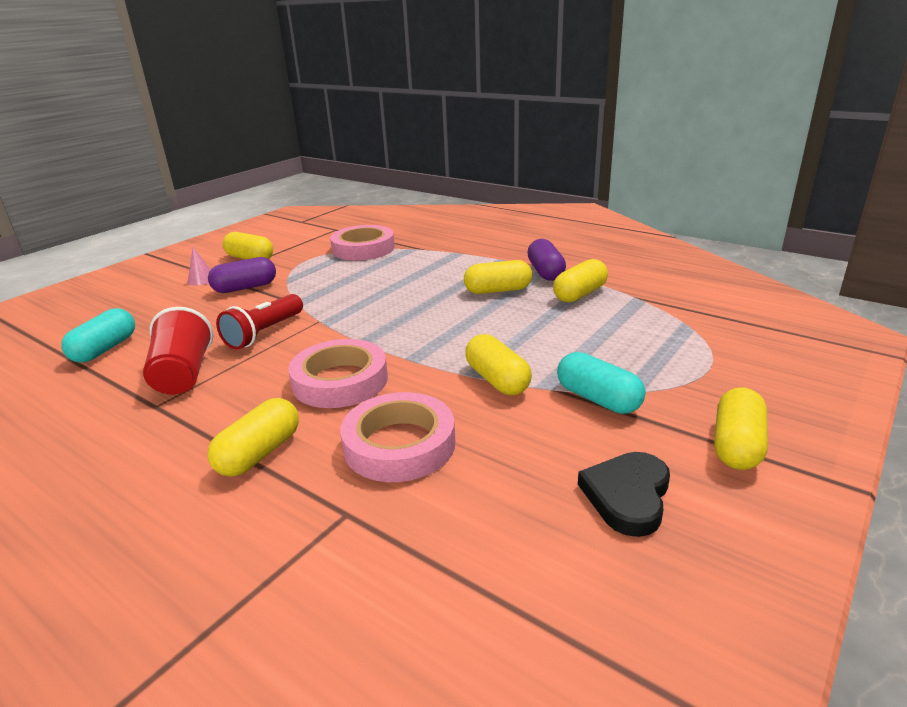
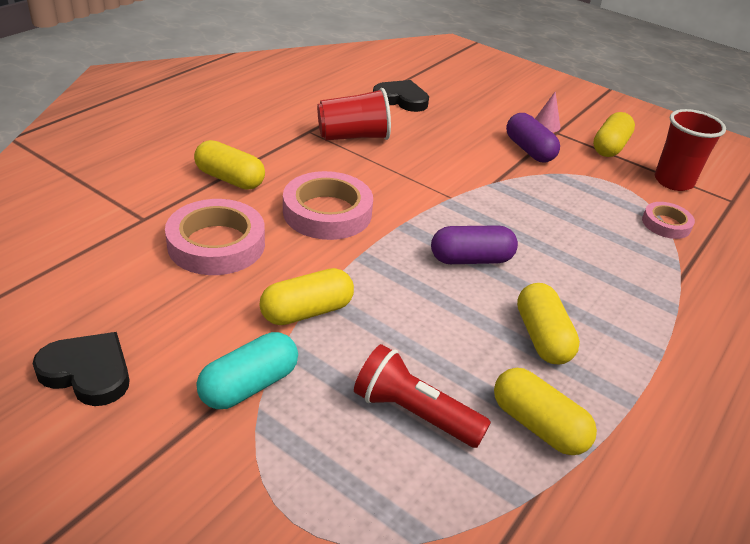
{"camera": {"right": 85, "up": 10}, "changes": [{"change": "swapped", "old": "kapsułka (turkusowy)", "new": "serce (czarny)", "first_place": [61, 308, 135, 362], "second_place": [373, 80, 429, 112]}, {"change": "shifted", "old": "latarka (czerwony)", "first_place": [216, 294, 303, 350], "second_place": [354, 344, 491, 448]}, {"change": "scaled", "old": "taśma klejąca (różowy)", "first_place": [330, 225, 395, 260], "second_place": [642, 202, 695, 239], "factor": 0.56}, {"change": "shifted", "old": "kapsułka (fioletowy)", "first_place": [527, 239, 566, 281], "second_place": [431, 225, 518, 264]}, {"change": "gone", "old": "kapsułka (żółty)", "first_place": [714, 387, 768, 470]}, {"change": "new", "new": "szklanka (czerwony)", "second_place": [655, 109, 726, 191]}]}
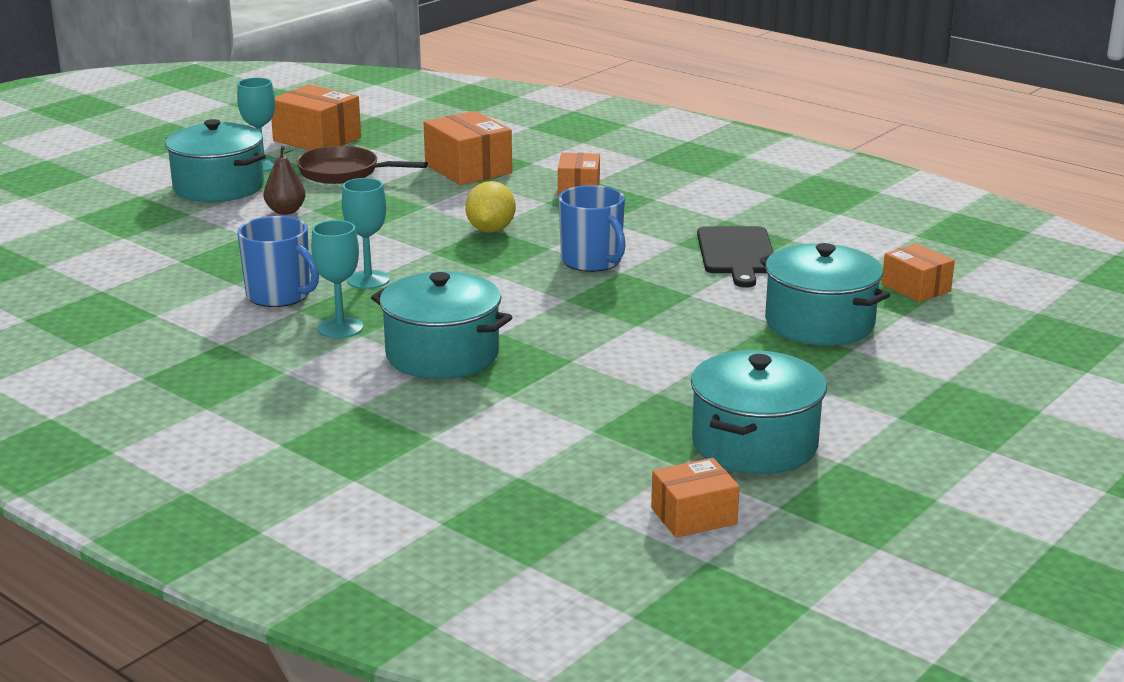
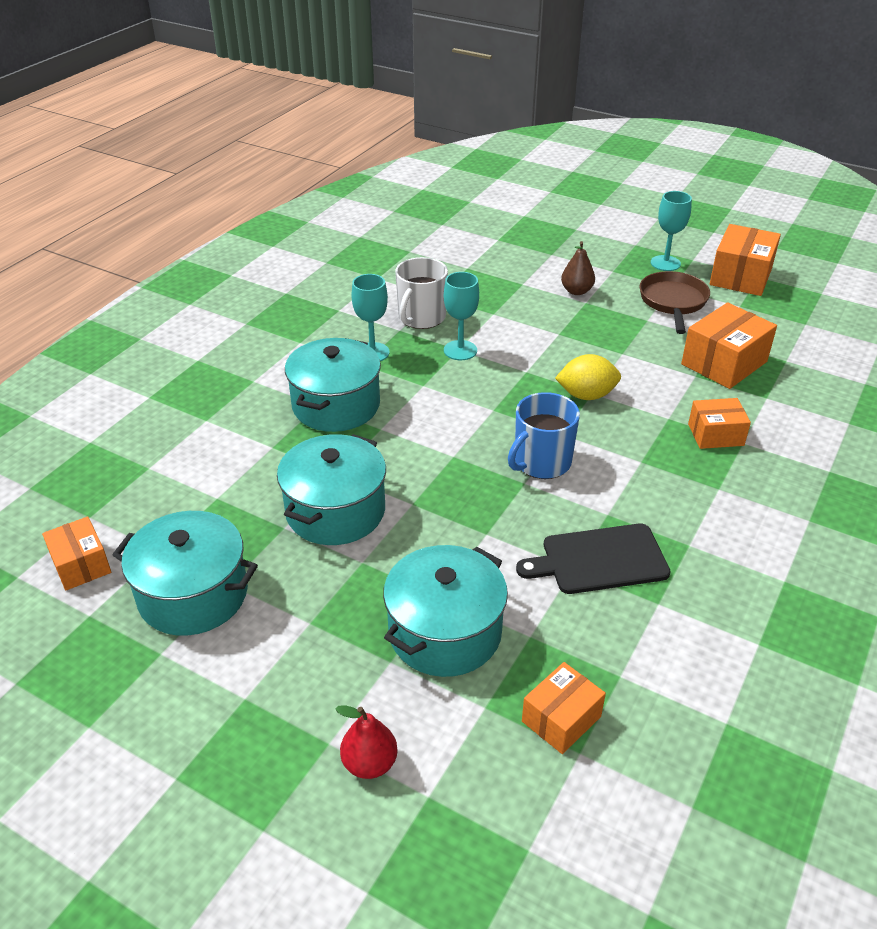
{"camera": {"right": 80, "up": 15}, "changes": [{"change": "shifted", "old": "garnek (turkusowy)", "first_place": [165, 119, 266, 202], "second_place": [277, 434, 386, 545]}, {"change": "repainted", "old": "kubek (niebieski)", "new": "kubek (biały)", "first_place": [238, 216, 319, 307], "second_place": [395, 257, 448, 329]}, {"change": "new", "new": "gruszka (czerwony)", "second_place": [336, 705, 398, 779]}]}
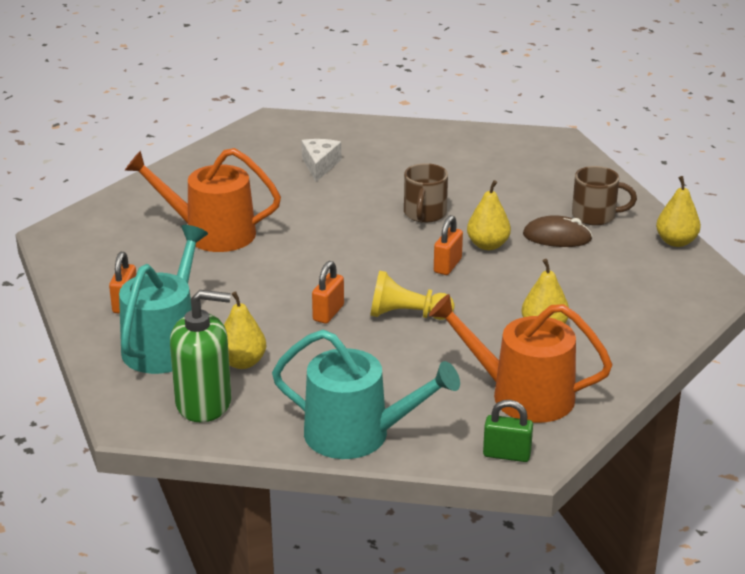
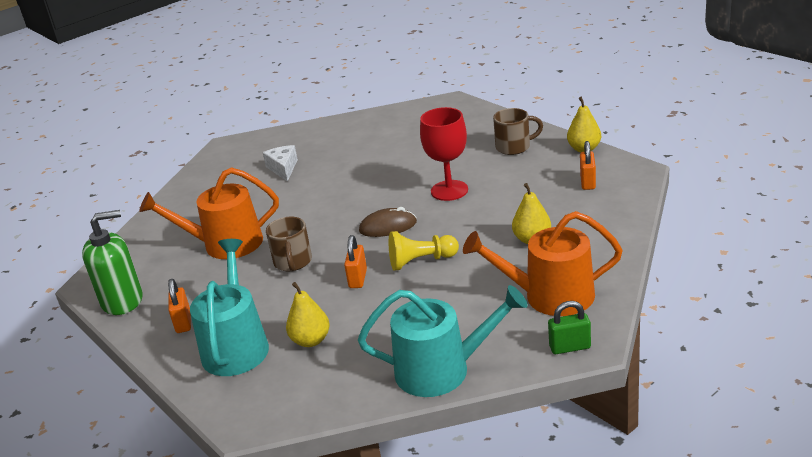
{"camera": {"right": -15, "up": 0}, "changes": [{"change": "shifted", "old": "dozownik mydła (zielony)", "first_place": [170, 290, 231, 423], "second_place": [82, 210, 143, 315]}, {"change": "shifted", "old": "kubek (brązowy)", "first_place": [404, 163, 448, 223], "second_place": [266, 217, 312, 271]}, {"change": "shifted", "old": "kłódka (pomarańczowy)", "first_place": [434, 215, 463, 275], "second_place": [580, 141, 596, 190]}, {"change": "swapped", "old": "gruszka (żółty)", "new": "kielich (czerwony)", "first_place": [467, 180, 511, 250], "second_place": [420, 107, 468, 201]}, {"change": "shifted", "old": "myszka (brązowy)", "first_place": [523, 215, 592, 247], "second_place": [359, 207, 417, 237]}]}
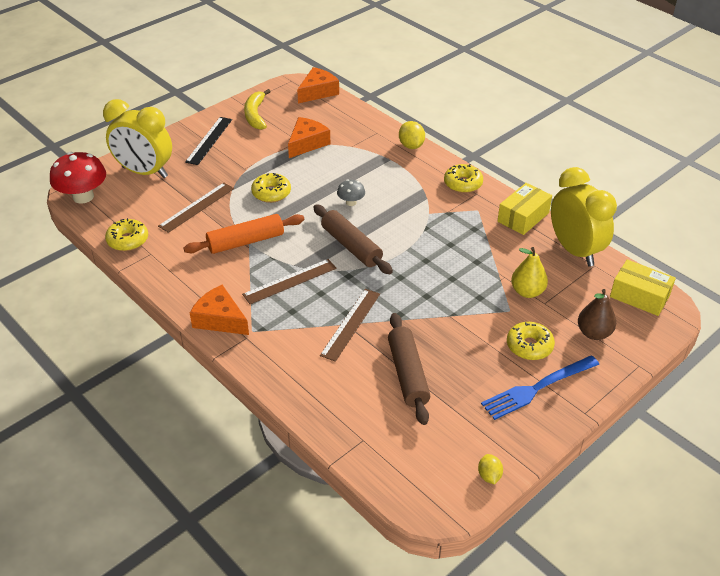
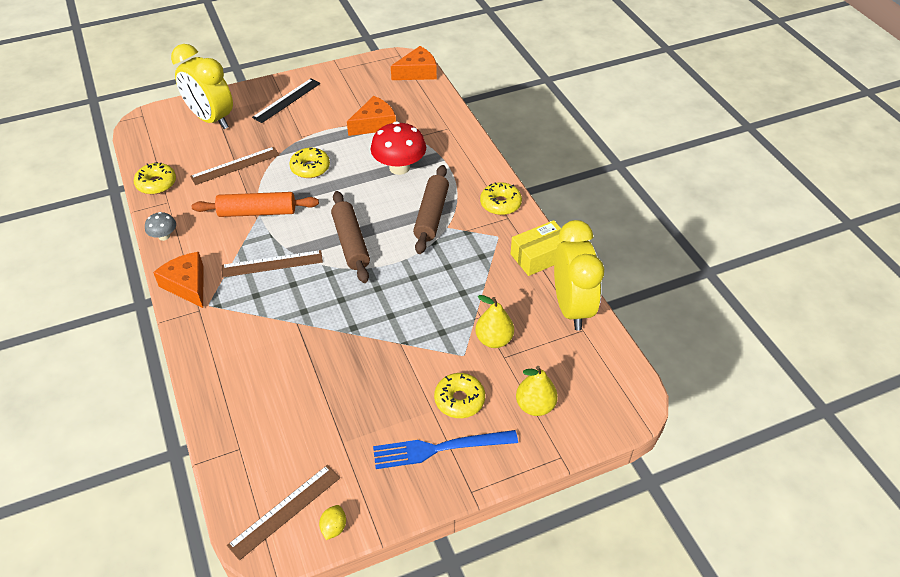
{"camera": {"right": 20, "up": 5}, "changes": [{"change": "shifted", "old": "grzyb (czerwony)", "first_place": [50, 152, 106, 204], "second_place": [371, 121, 426, 175]}, {"change": "gone", "old": "banan (żółty)", "first_place": [244, 89, 271, 130]}, {"change": "shifted", "old": "linijka (brązowy)", "first_place": [320, 289, 380, 362], "second_place": [227, 465, 340, 560]}, {"change": "shifted", "old": "grzyb (szary)", "first_place": [337, 179, 365, 206], "second_place": [145, 212, 176, 241]}, {"change": "shifted", "old": "wałek do ciasta (brązowy)", "first_place": [388, 313, 430, 425], "second_place": [413, 165, 449, 254]}, {"change": "gone", "old": "cytryna (żółty)", "first_place": [399, 121, 425, 149]}, {"change": "repainted", "old": "gruszka (brązowy)", "new": "gruszka (żółty)", "first_place": [578, 289, 616, 340], "second_place": [516, 366, 558, 416]}, {"change": "gone", "old": "pudełko (żółty)", "first_place": [610, 259, 676, 316]}]}
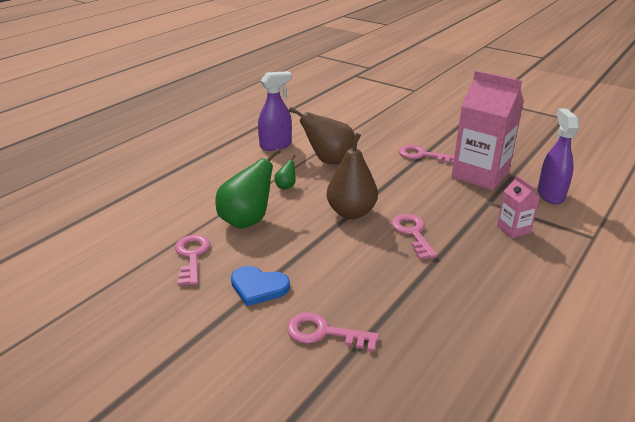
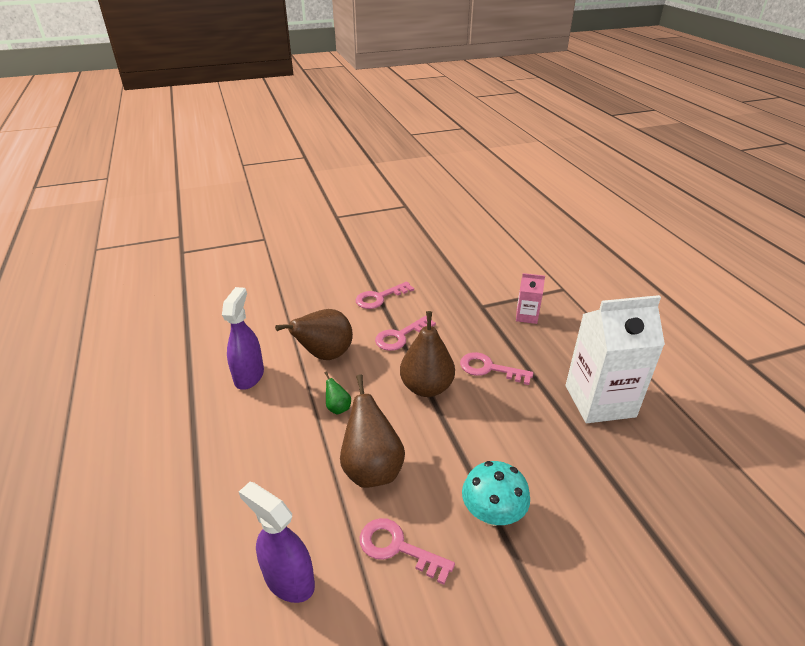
{"camera": {"right": -55, "up": 5}, "changes": [{"change": "repainted", "old": "gruszka (zielony)", "new": "gruszka (brązowy)", "first_place": [215, 148, 281, 229], "second_place": [340, 375, 405, 488]}, {"change": "swapped", "old": "serce (niebieski)", "new": "grzyb (turkusowy)", "first_place": [231, 266, 290, 306], "second_place": [462, 461, 530, 526]}, {"change": "shifted", "old": "klucz (różowy)", "first_place": [287, 312, 379, 352], "second_place": [375, 316, 436, 351]}, {"change": "gone", "old": "karton mleka (różowy)", "first_place": [451, 70, 524, 190]}, {"change": "shifted", "old": "spryskiwacz (fioletowy)", "first_place": [537, 108, 579, 204], "second_place": [239, 482, 315, 603]}, {"change": "new", "new": "karton mleka (biały)", "second_place": [566, 295, 665, 423]}]}
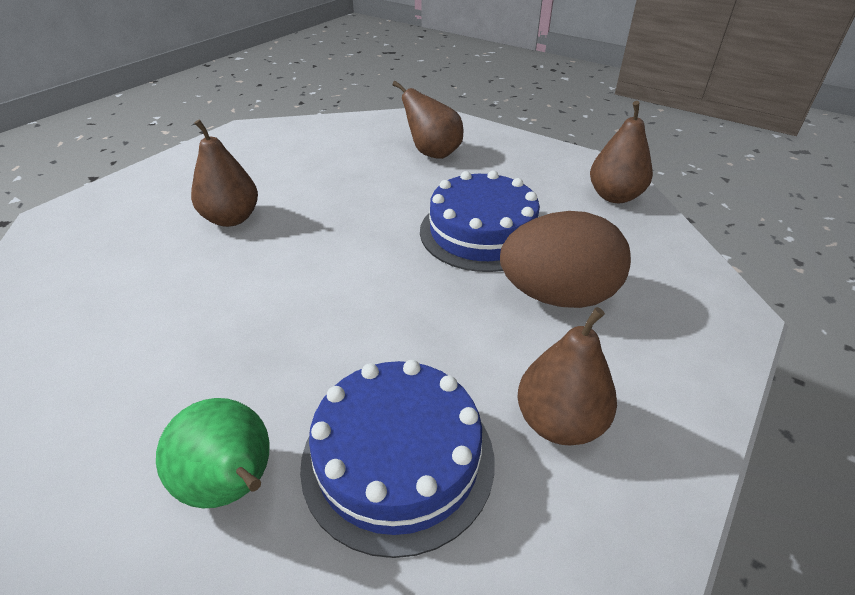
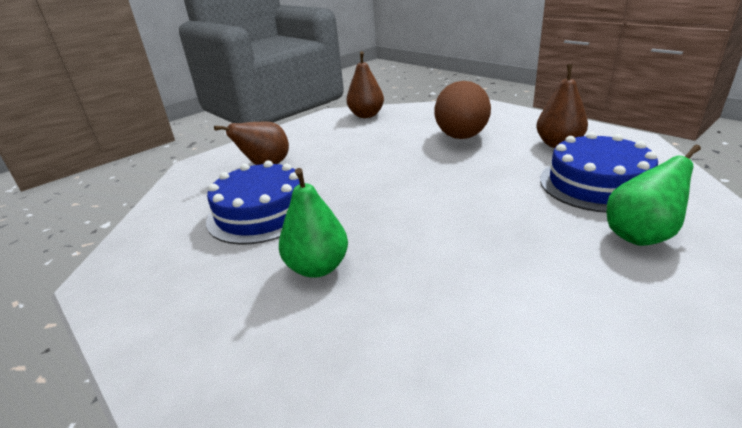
{"camera": {"right": -75, "up": -10}, "changes": [{"change": "repainted", "old": "gruszka (brązowy)", "new": "gruszka (zielony)", "first_place": [191, 119, 258, 227], "second_place": [279, 168, 348, 278]}, {"change": "shifted", "old": "tort (niebieski)", "first_place": [420, 171, 540, 272], "second_place": [206, 160, 300, 245]}]}
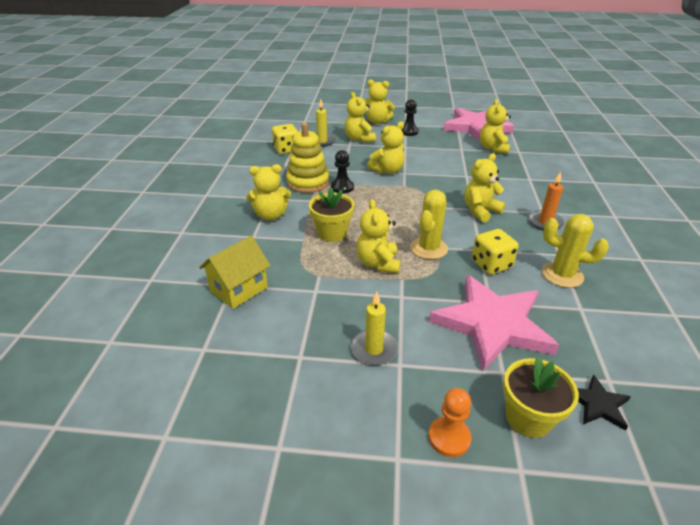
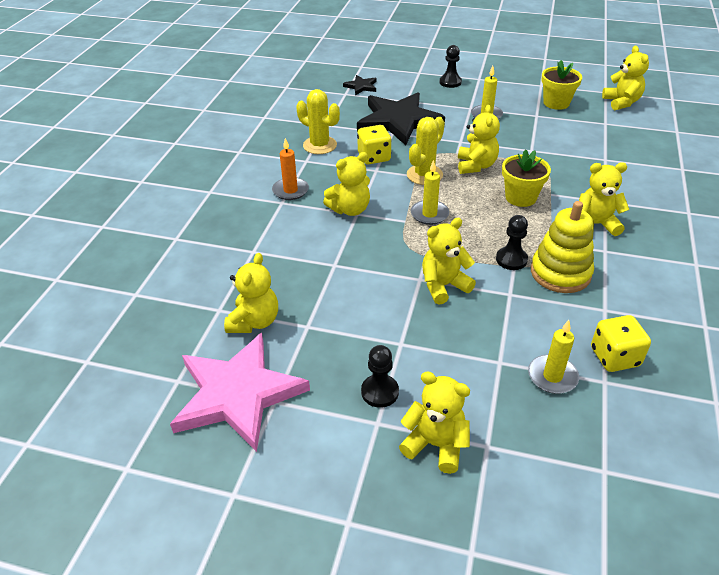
{"camera": {"right": -170, "up": 5}, "changes": [{"change": "gone", "old": "domek (żółty)", "first_place": [199, 236, 271, 309]}, {"change": "shifted", "old": "miś (żółty)", "first_place": [345, 92, 376, 143], "second_place": [602, 46, 649, 110]}, {"change": "repainted", "old": "pionek (pomarańczowy)", "new": "pionek (czarny)", "first_place": [428, 388, 471, 457], "second_place": [440, 45, 462, 88]}, {"change": "repainted", "old": "gwiazda (różowy)", "new": "gwiazda (czarny)", "first_place": [429, 275, 559, 371], "second_place": [357, 92, 445, 145]}, {"change": "shifted", "old": "doniczka (żółty)", "first_place": [503, 357, 579, 438], "second_place": [541, 60, 582, 110]}, {"change": "new", "new": "świeca (żółty)", "second_place": [411, 160, 449, 225]}]}
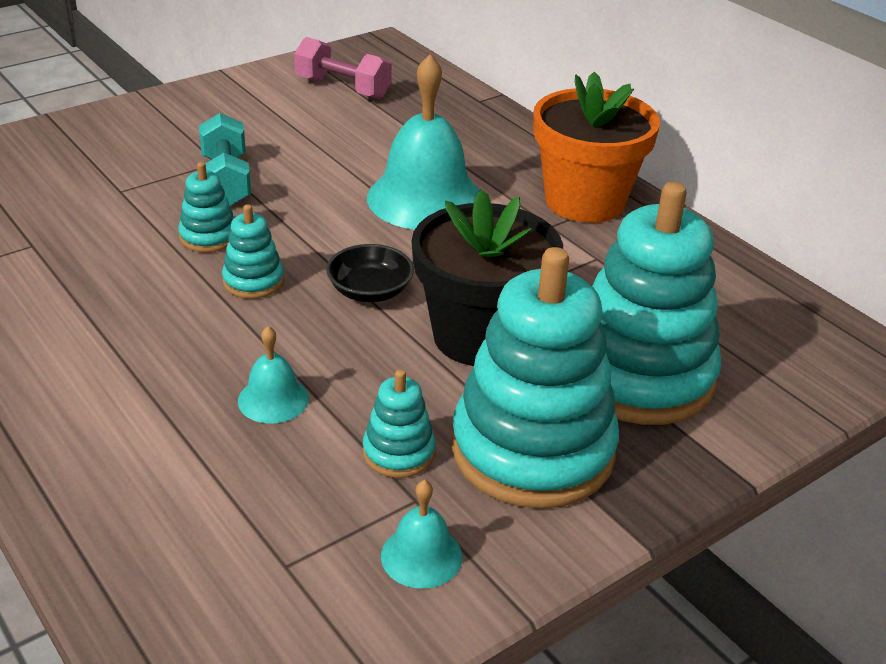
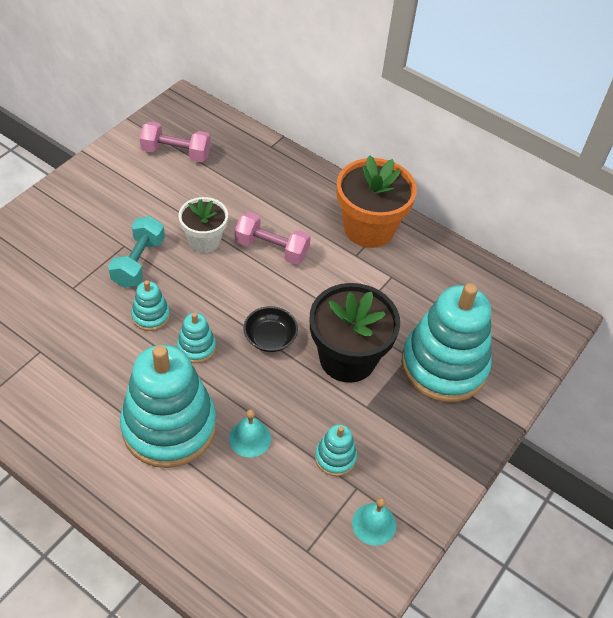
{"camera": {"right": -20, "up": 15}, "changes": [{"change": "rotated", "old": "hantel (turkusowy)", "first_place": [199, 113, 251, 207], "second_place": [108, 216, 165, 288], "degrees": 45}, {"change": "swapped", "old": "dzwonek (turkusowy)", "new": "hantel (różowy)", "first_place": [367, 54, 480, 230], "second_place": [235, 212, 311, 265]}, {"change": "shifted", "old": "zabawka nakładanka (turkusowy)", "first_place": [451, 247, 619, 509], "second_place": [120, 345, 216, 468]}, {"change": "new", "new": "doniczka (biały)", "second_place": [178, 197, 228, 253]}]}
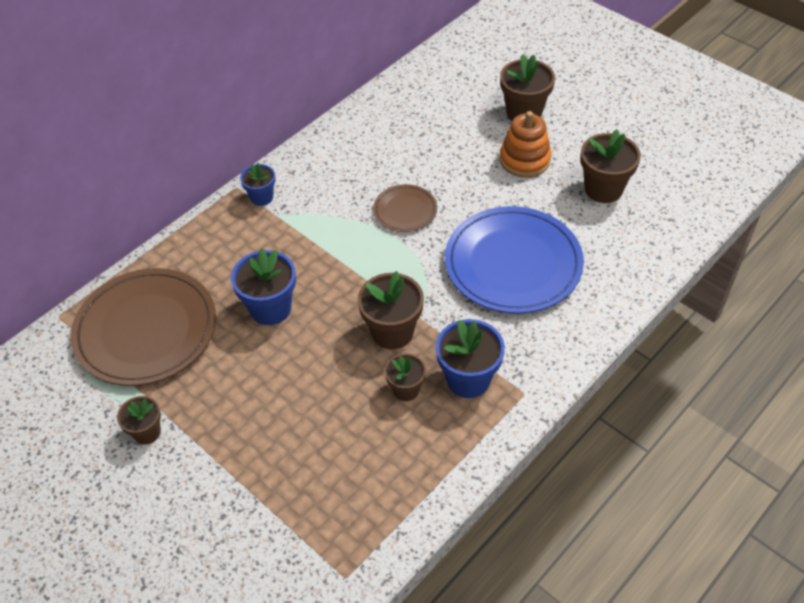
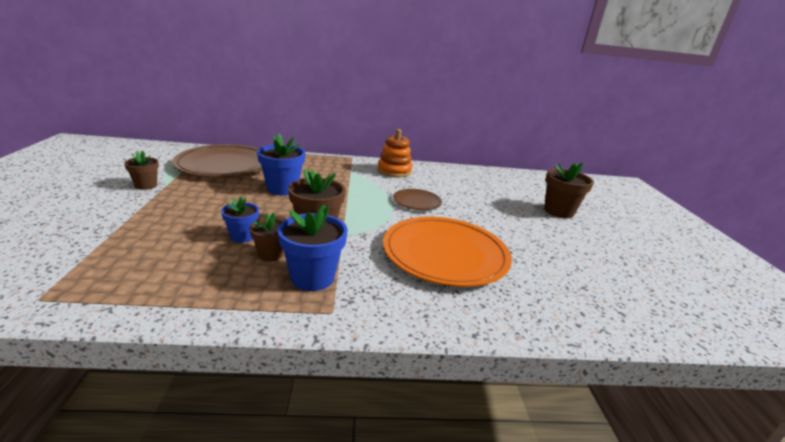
{"camera": {"right": 40, "up": -25}, "changes": [{"change": "shifted", "old": "doniczka (niebieski)", "first_place": [240, 164, 275, 206], "second_place": [221, 196, 259, 243]}, {"change": "repainted", "old": "talerz (niebieski)", "new": "talerz (pomarańczowy)", "first_place": [445, 206, 584, 314], "second_place": [383, 217, 512, 287]}, {"change": "shifted", "old": "zabawka nakładanka (pomarańczowy)", "first_place": [500, 111, 551, 178], "second_place": [377, 129, 413, 177]}, {"change": "gone", "old": "doniczka (brązowy)", "first_place": [580, 129, 641, 203]}]}
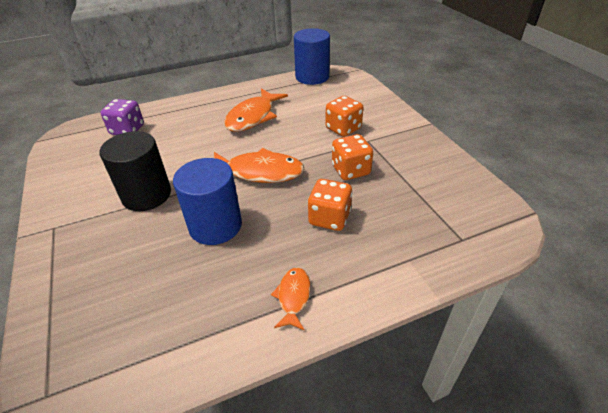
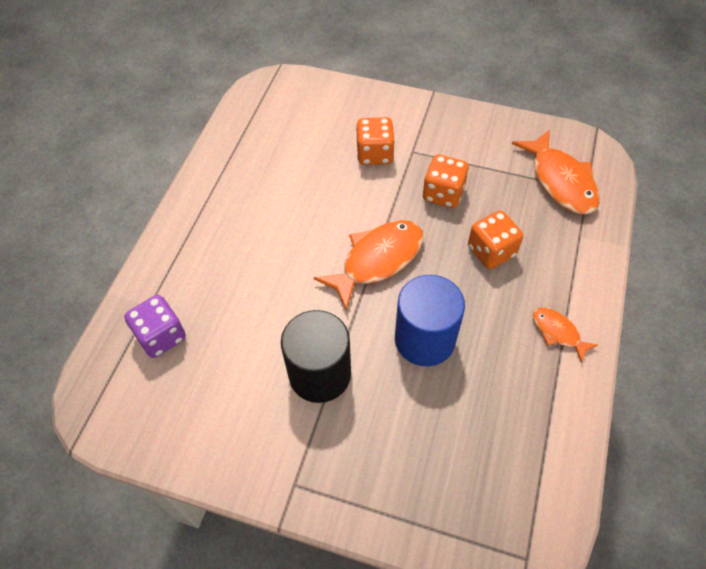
{"camera": {"right": -50, "up": 15}, "changes": [{"change": "shifted", "old": "ryba (pomarańczowy)", "first_place": [224, 88, 288, 132], "second_place": [512, 129, 600, 215]}, {"change": "gone", "old": "walec (niebieski)", "first_place": [294, 28, 330, 85]}]}
